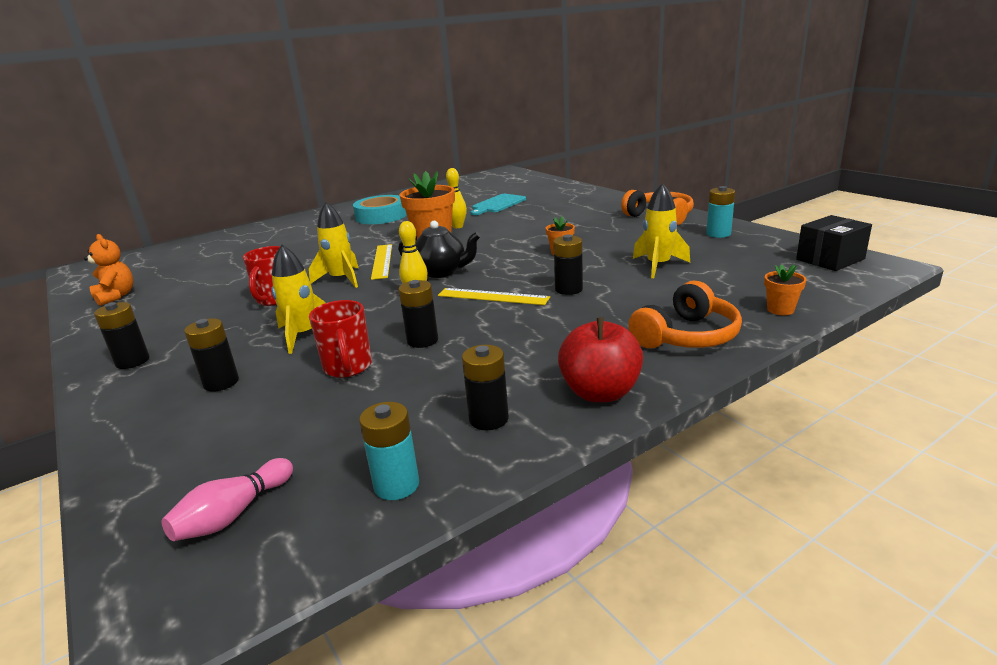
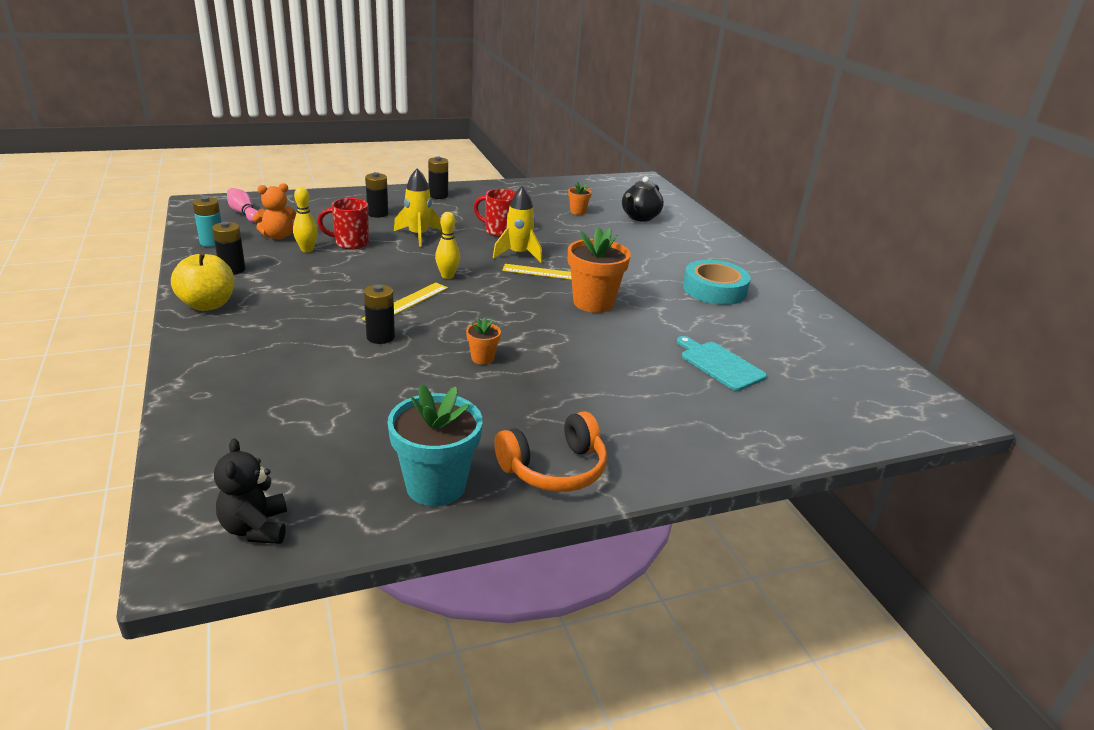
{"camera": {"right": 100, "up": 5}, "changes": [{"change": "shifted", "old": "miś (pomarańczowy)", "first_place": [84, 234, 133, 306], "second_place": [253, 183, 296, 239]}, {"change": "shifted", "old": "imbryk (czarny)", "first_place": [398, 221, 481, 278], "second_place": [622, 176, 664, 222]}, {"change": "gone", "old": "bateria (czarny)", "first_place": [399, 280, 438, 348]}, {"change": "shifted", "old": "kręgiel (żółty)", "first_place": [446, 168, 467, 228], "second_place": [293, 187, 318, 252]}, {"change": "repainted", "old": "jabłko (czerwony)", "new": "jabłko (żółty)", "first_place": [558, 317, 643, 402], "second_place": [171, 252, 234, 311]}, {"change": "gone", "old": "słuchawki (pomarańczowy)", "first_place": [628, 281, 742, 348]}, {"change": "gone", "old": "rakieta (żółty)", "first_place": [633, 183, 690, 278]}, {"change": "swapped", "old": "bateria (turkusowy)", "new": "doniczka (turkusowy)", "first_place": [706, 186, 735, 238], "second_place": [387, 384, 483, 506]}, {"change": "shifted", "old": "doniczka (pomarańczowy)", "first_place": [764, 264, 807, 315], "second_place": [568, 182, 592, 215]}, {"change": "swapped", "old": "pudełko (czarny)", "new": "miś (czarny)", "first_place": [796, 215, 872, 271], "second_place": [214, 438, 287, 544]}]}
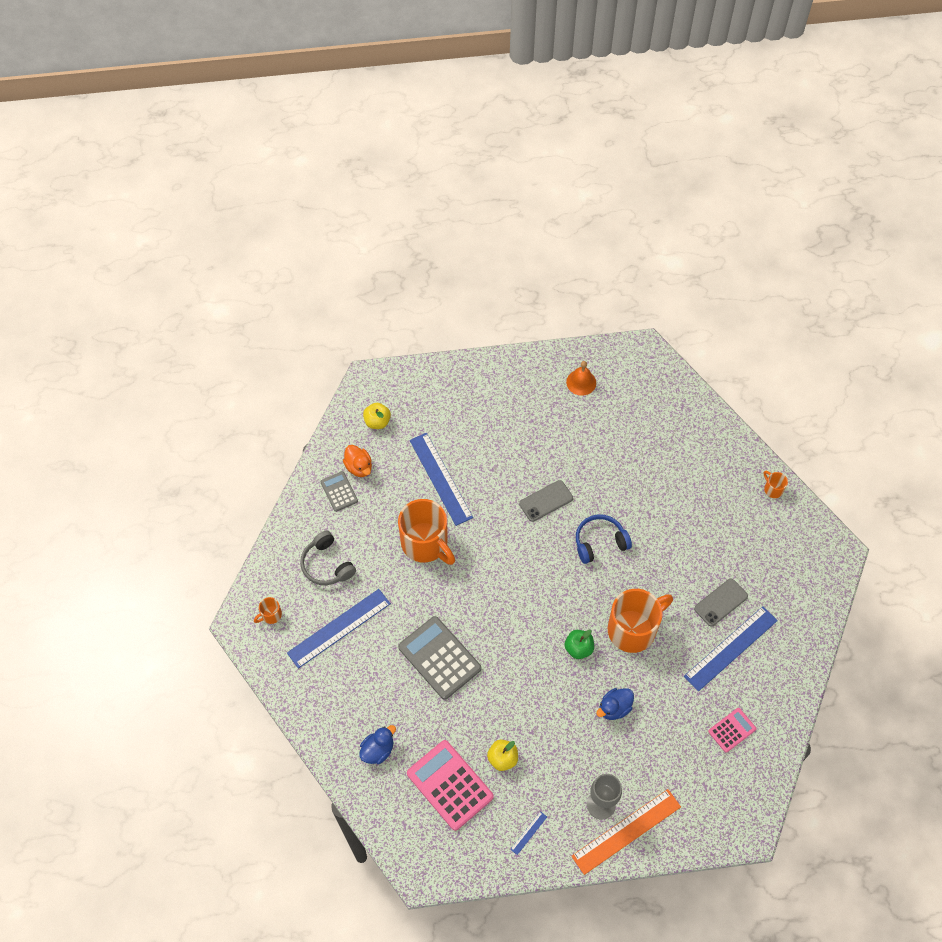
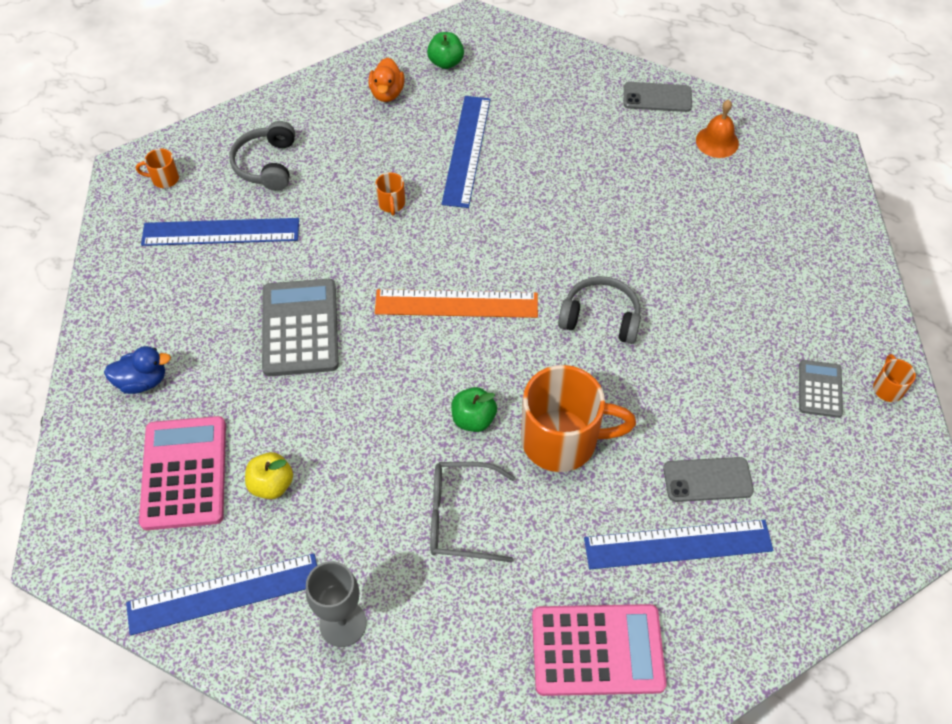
{"camera": {"right": 35, "up": -5}, "changes": [{"change": "shifted", "old": "kalkulator (szary)", "first_place": [320, 471, 358, 512], "second_place": [799, 360, 843, 418]}, {"change": "repainted", "old": "jabłko (żółty)", "new": "jabłko (zielony)", "first_place": [363, 403, 391, 429], "second_place": [427, 32, 464, 69]}, {"change": "scaled", "old": "kubek (pomarańczowy)", "first_place": [398, 499, 455, 565], "second_place": [375, 172, 405, 215], "factor": 0.42}, {"change": "scaled", "old": "linijka (niebieski)", "first_place": [510, 811, 547, 855], "second_place": [126, 553, 317, 635], "factor": 2.47}, {"change": "shifted", "old": "telefon (szary)", "first_place": [519, 480, 573, 522], "second_place": [624, 82, 692, 112]}, {"change": "shifted", "old": "linijka (pomarańczowy)", "first_place": [571, 789, 681, 875], "second_place": [375, 289, 538, 318]}, {"change": "repainted", "old": "słuchawki (niebieski)", "new": "słuchawki (szary)", "first_place": [576, 514, 632, 564], "second_place": [558, 276, 641, 344]}, {"change": "swapped", "old": "kaczka (niebieski)", "new": "okulary (szary)", "first_place": [596, 688, 634, 720], "second_place": [430, 462, 515, 562]}, {"change": "scaled", "old": "kalkulator (różowy)", "first_place": [708, 708, 756, 753], "second_place": [532, 604, 667, 696], "factor": 1.85}]}
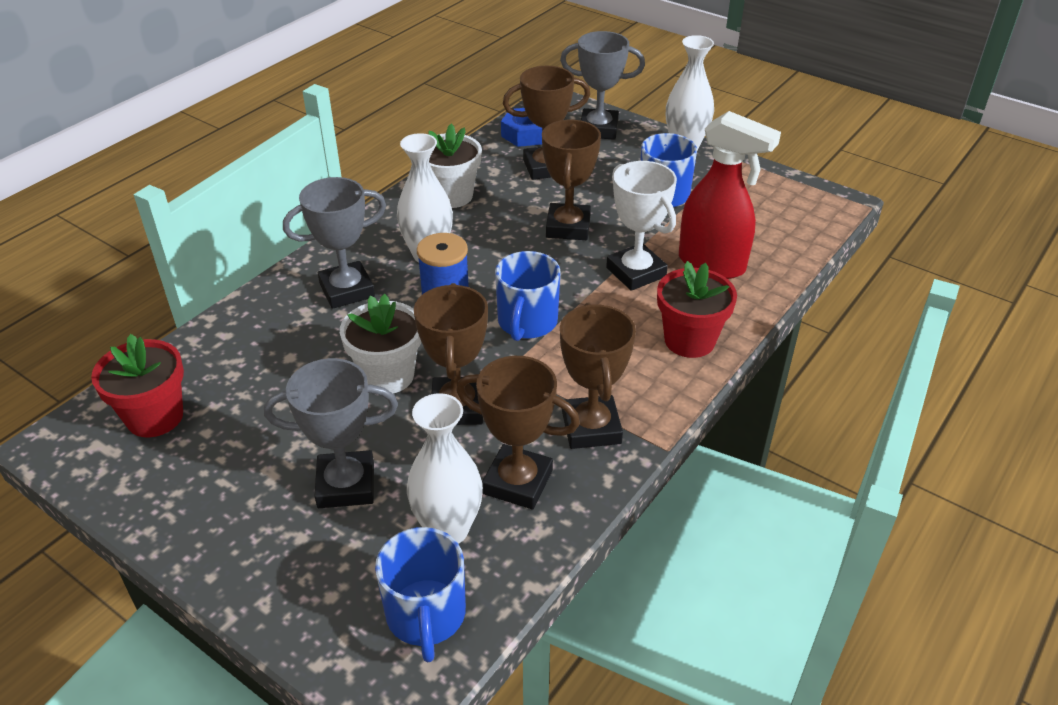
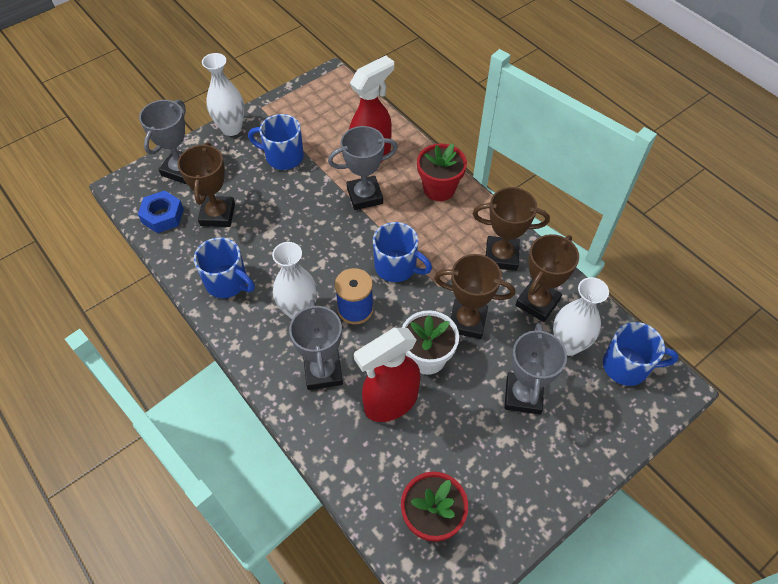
{"camera": {"right": -75, "up": 15}, "changes": [{"change": "swapped", "old": "doniczka (biały)", "new": "kubek (niebieski)", "first_place": [428, 124, 482, 208], "second_place": [194, 237, 255, 298]}, {"change": "gone", "old": "puchar (brązowy)", "first_place": [542, 120, 601, 240]}, {"change": "repainted", "old": "puchar (biały)", "new": "puchar (szary)", "first_place": [606, 161, 677, 291], "second_place": [328, 126, 398, 210]}, {"change": "new", "new": "spryskiwacz (czerwony)", "second_place": [354, 328, 421, 422]}]}
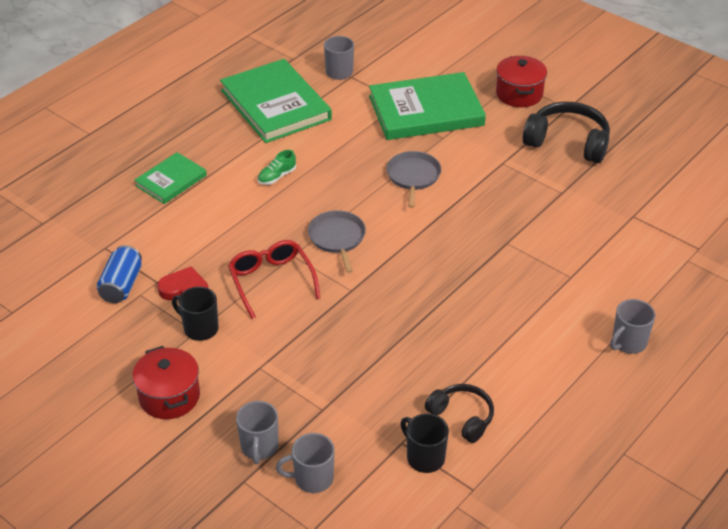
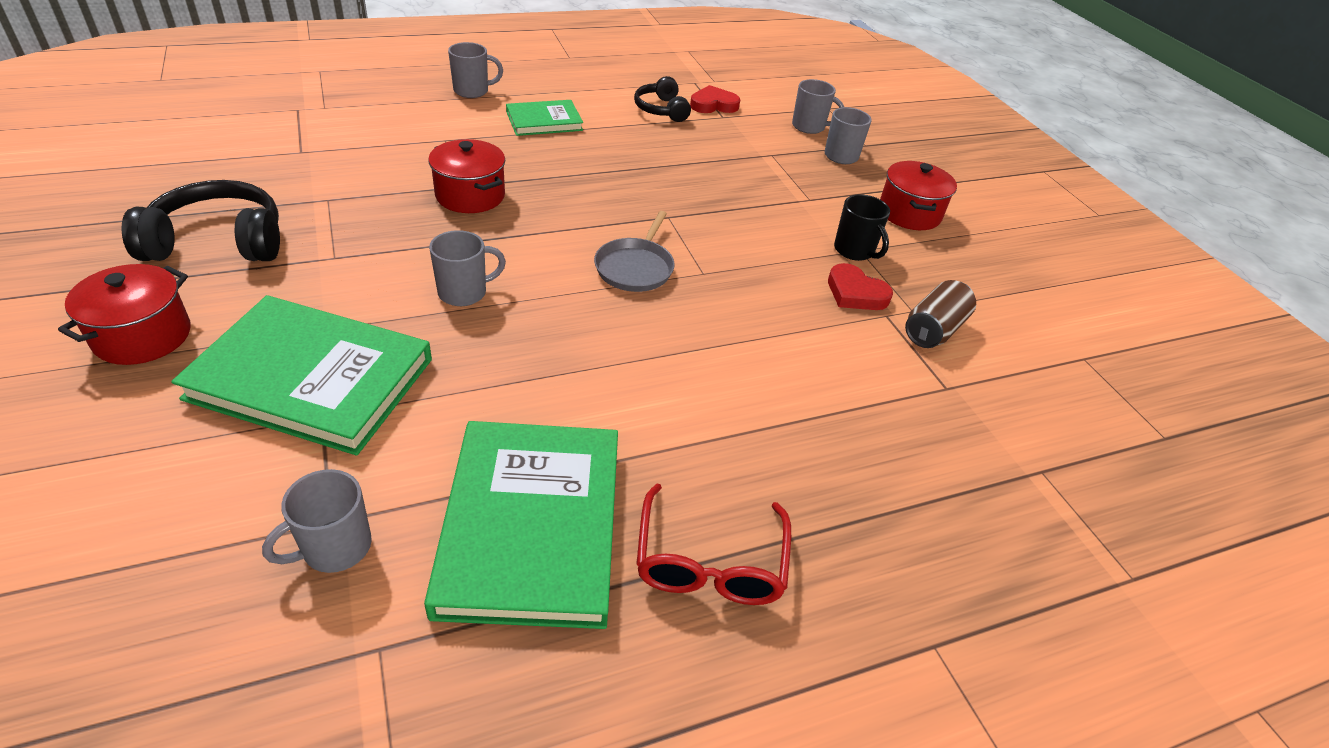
{"camera": {"right": -155, "up": 0}, "changes": [{"change": "repainted", "old": "puszka (niebieski)", "new": "puszka (brązowy)", "first_place": [97, 245, 142, 303], "second_place": [905, 280, 976, 348]}, {"change": "shifted", "old": "książka (zielony)", "first_place": [134, 152, 207, 204], "second_place": [506, 100, 583, 136]}, {"change": "shifted", "old": "okulary (czerwony)", "first_place": [228, 240, 320, 319], "second_place": [636, 484, 791, 605]}, {"change": "gone", "old": "but (zielony)", "first_place": [258, 150, 296, 185]}, {"change": "swapped", "old": "patelnia (szary)", "new": "kubek (szary)", "first_place": [386, 151, 441, 208], "second_place": [429, 230, 506, 306]}, {"change": "swapped", "old": "kubek (czarny)", "new": "serce (czerwony)", "first_place": [400, 413, 449, 473], "second_place": [690, 85, 740, 113]}, {"change": "rotated", "old": "słuchawki (czarny)", "first_place": [523, 102, 610, 163], "second_place": [122, 180, 280, 261], "degrees": 120}, {"change": "new", "new": "garnek (czerwony)", "second_place": [428, 139, 505, 213]}]}
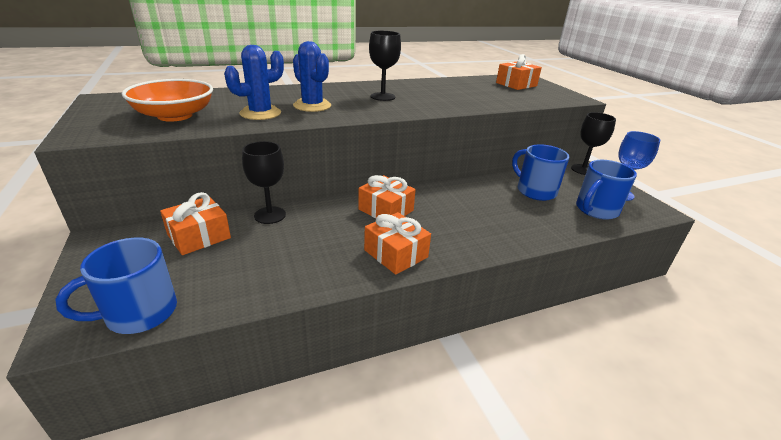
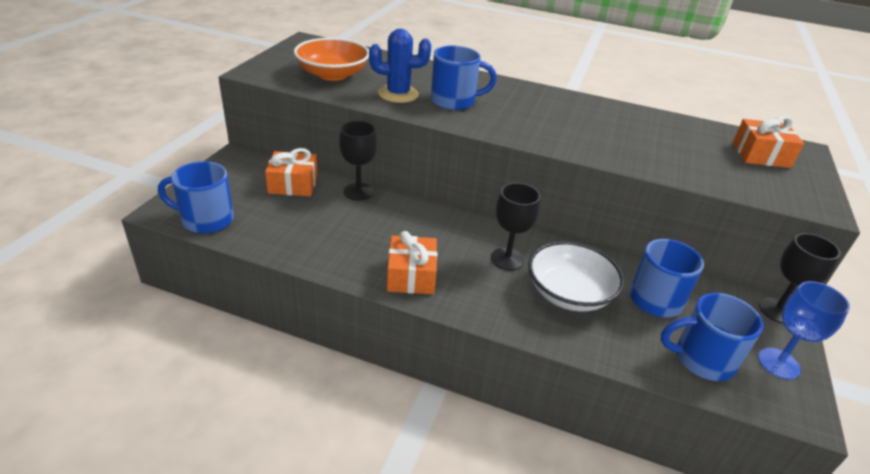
{"camera": {"right": 40, "up": 5}, "changes": [{"change": "swapped", "old": "kaktus (niebieski)", "new": "kubek (niebieski)", "first_place": [293, 41, 331, 112], "second_place": [431, 45, 497, 110]}, {"change": "gone", "old": "prezent (pomarańczowy)", "first_place": [358, 175, 416, 218]}, {"change": "shifted", "old": "kielich (czarny)", "first_place": [369, 31, 401, 101], "second_place": [491, 183, 540, 270]}, {"change": "new", "new": "miska (biały)", "second_place": [528, 241, 624, 312]}]}
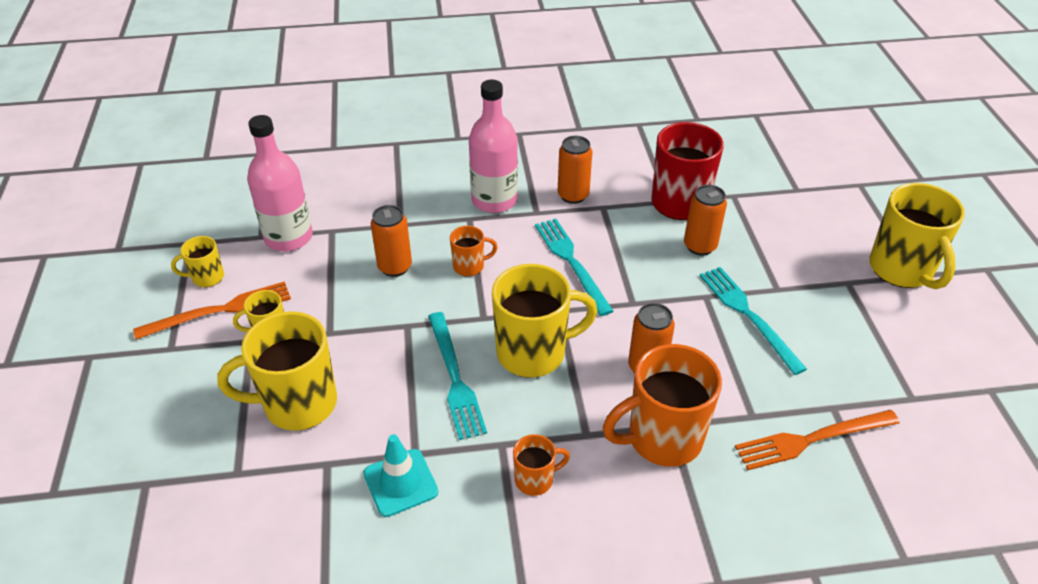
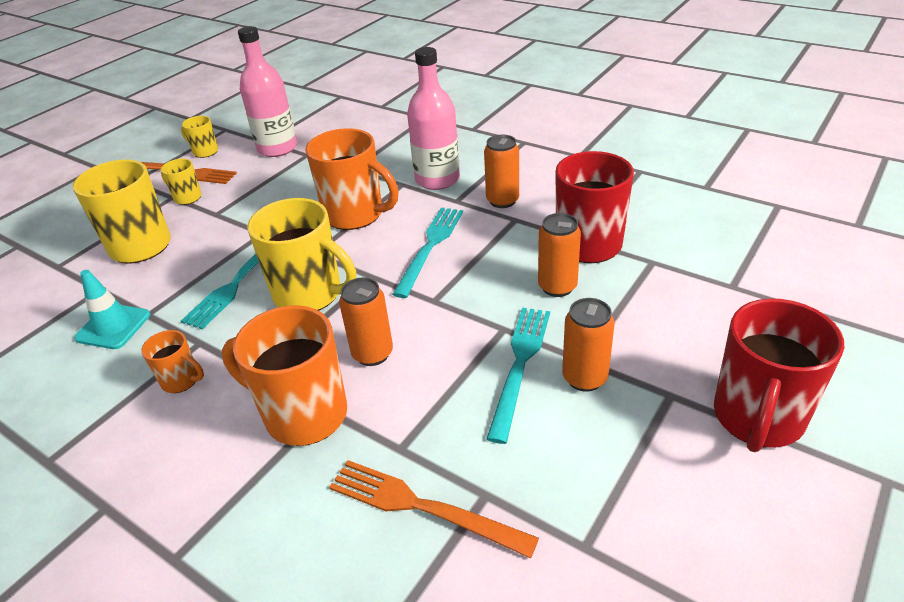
{"camera": {"right": 45, "up": -5}, "changes": [{"change": "shifted", "old": "puszka (pomarańczowy)", "first_place": [371, 205, 412, 277], "second_place": [562, 298, 615, 392]}, {"change": "scaled", "old": "kubek (pomarańczowy)", "first_place": [450, 226, 498, 277], "second_place": [305, 128, 399, 230], "factor": 2.02}, {"change": "repainted", "old": "kubek (żółty)", "new": "kubek (czerwony)", "first_place": [869, 183, 965, 289], "second_place": [714, 298, 844, 452]}]}
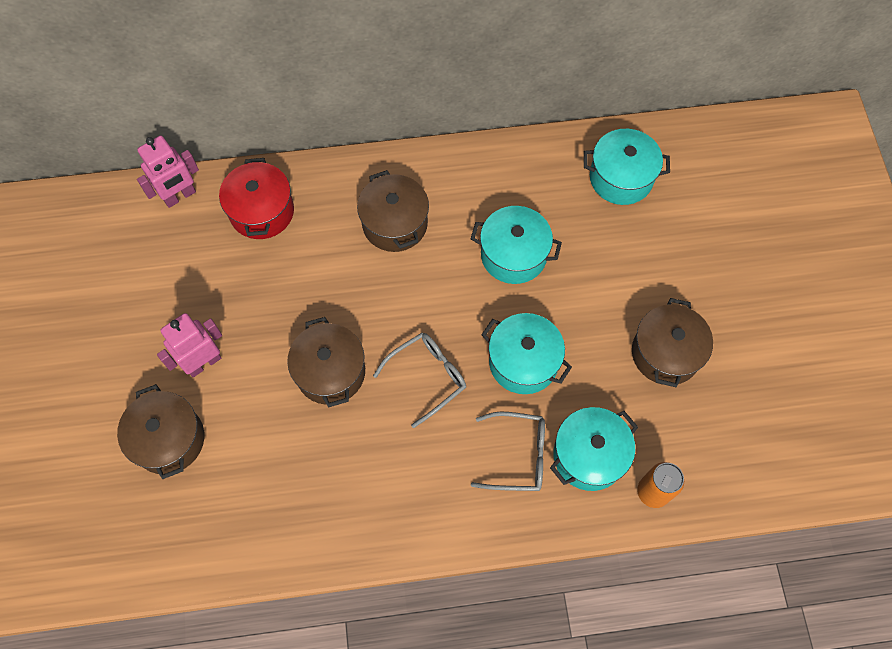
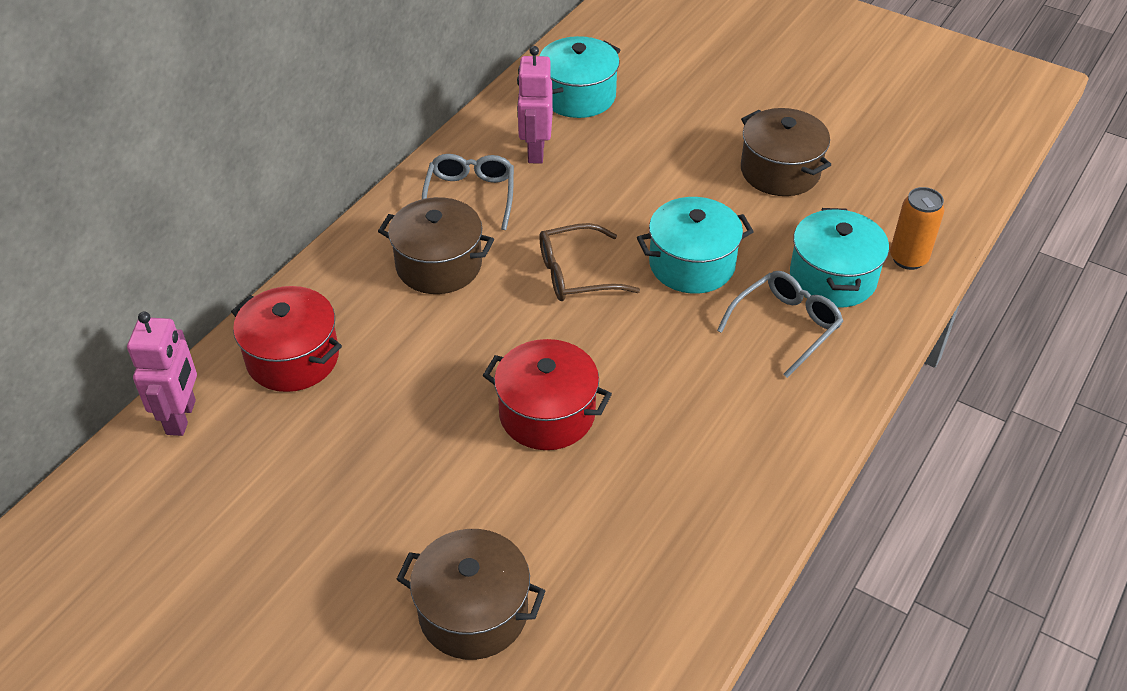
{"camera": {"right": -50, "up": -20}, "changes": [{"change": "shifted", "old": "robot (różowy)", "first_place": [157, 313, 222, 377], "second_place": [517, 46, 553, 164]}, {"change": "repainted", "old": "garnek (brązowy)", "new": "garnek (czerwony)", "first_place": [287, 317, 365, 407], "second_place": [483, 339, 612, 450]}, {"change": "shifted", "old": "okulary (szary)", "first_place": [373, 333, 466, 428], "second_place": [422, 154, 514, 230]}, {"change": "gone", "old": "garnek (turkusowy)", "first_place": [471, 206, 562, 284]}, {"change": "new", "new": "okulary (brązowy)", "second_place": [539, 223, 640, 301]}]}
